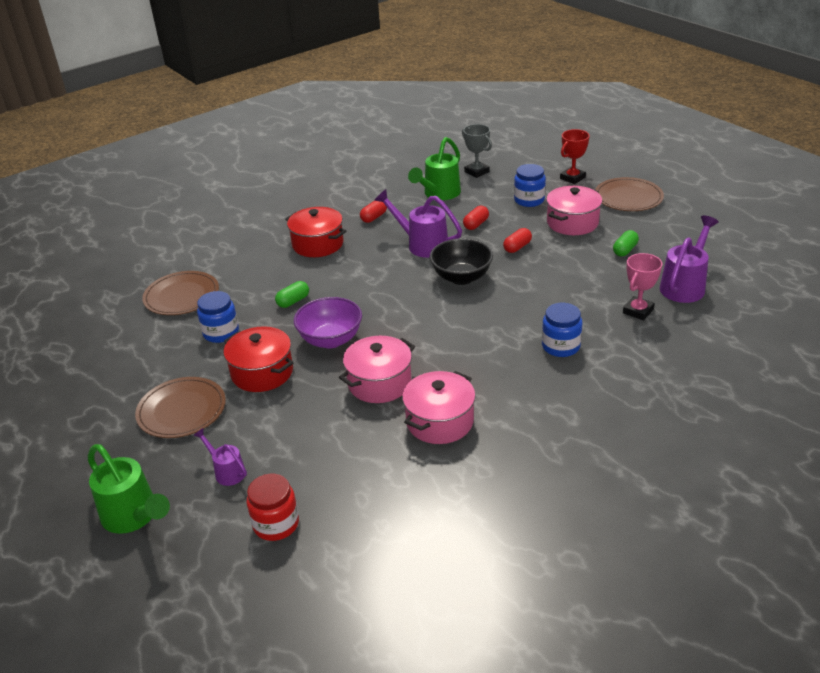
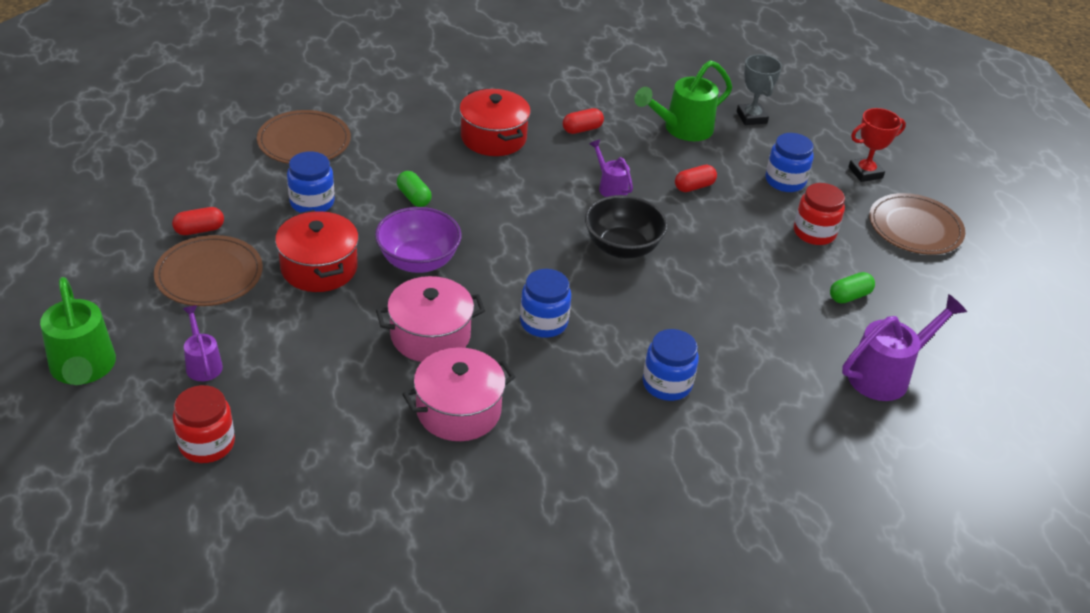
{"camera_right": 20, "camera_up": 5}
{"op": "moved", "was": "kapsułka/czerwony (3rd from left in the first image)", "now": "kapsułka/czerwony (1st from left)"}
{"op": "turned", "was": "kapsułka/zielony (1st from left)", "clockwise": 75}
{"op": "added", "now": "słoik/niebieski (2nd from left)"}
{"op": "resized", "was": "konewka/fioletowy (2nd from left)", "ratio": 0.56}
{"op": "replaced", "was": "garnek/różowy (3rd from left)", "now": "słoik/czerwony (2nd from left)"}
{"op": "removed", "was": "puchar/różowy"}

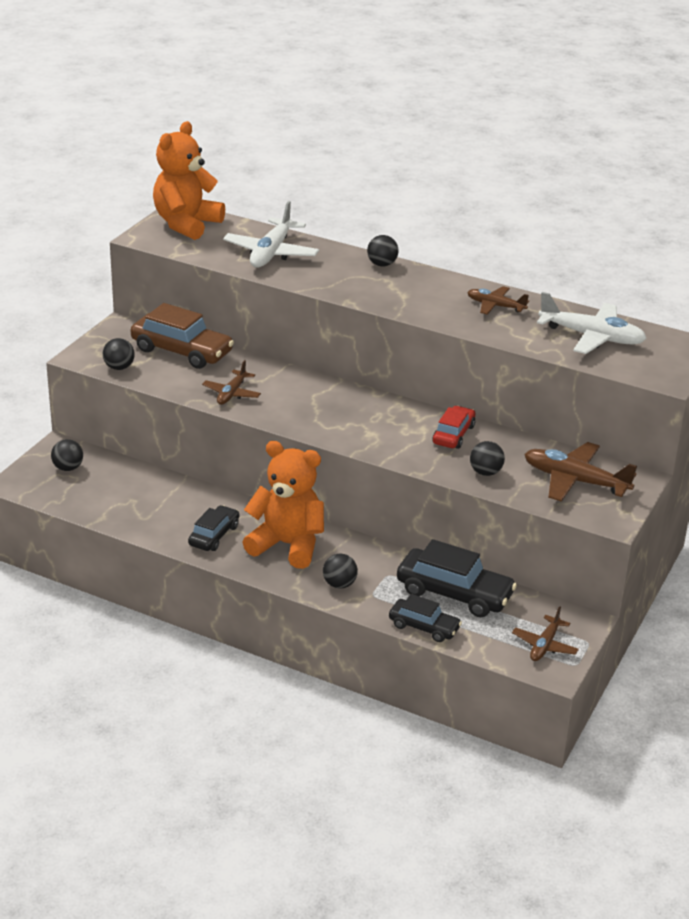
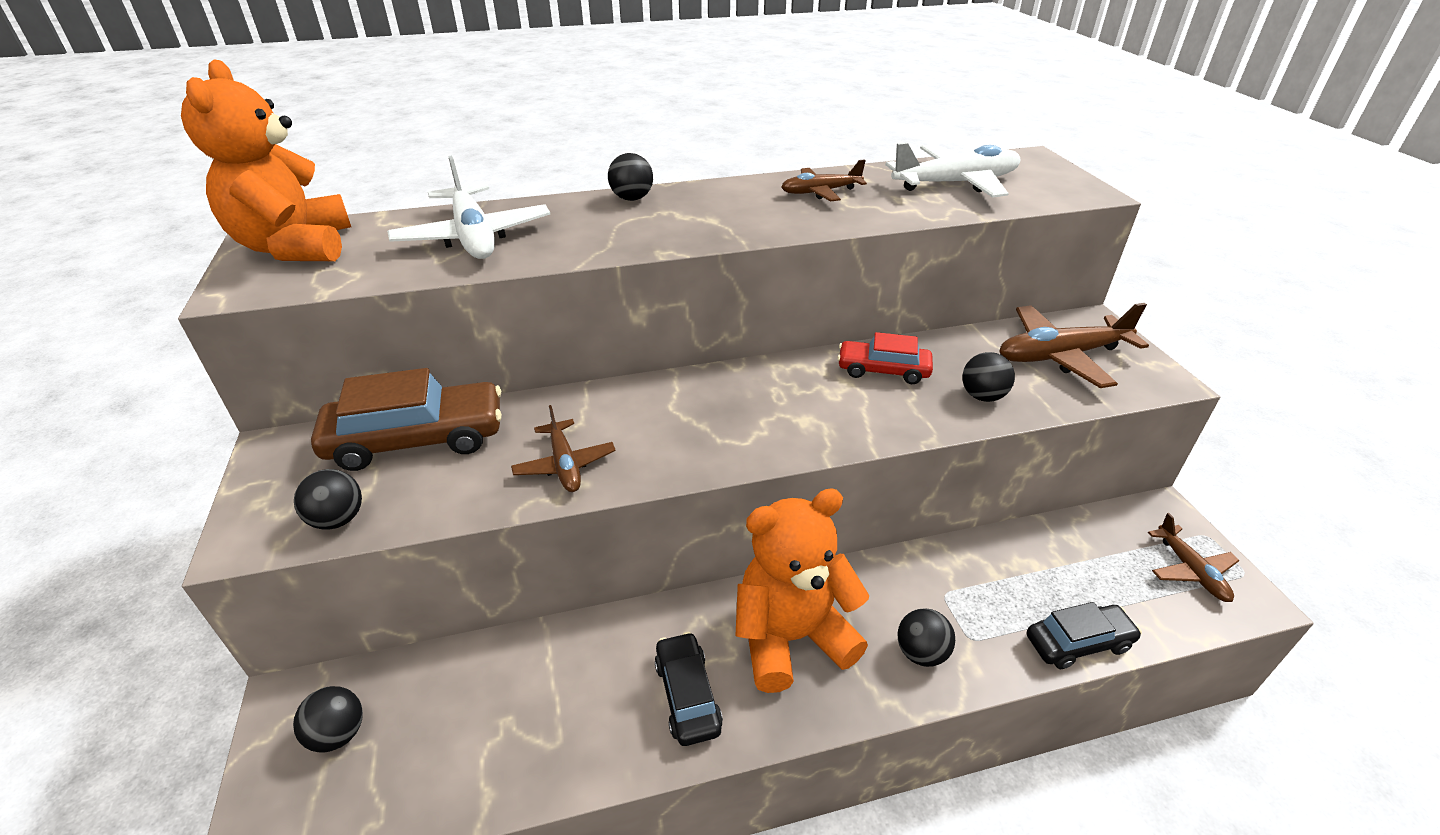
{"camera_right": -40, "camera_up": 5}
{"op": "turned", "was": "samochód/czerwony", "clockwise": -60}
{"op": "removed", "was": "samochód/czarny (3rd from left)"}

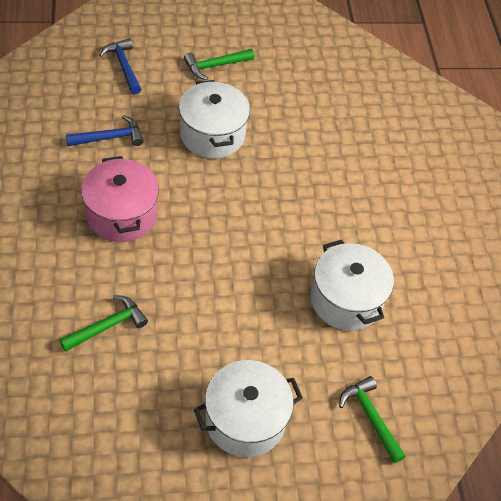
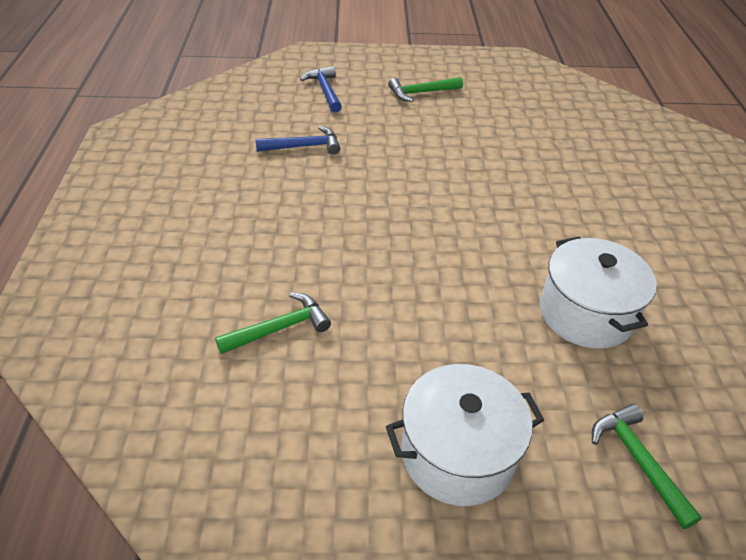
{"camera_right": 10, "camera_up": -10}
{"op": "removed", "was": "garnek/różowy"}
{"op": "removed", "was": "garnek/biały (1st from left)"}

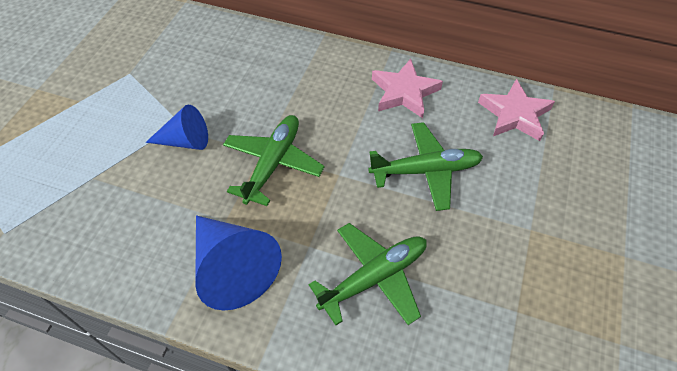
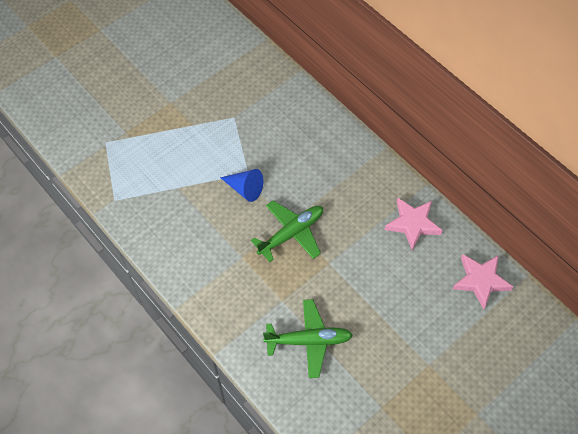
{"camera_right": 30, "camera_up": 5}
{"op": "removed", "was": "stożek/niebieski (2nd from left)"}
{"op": "removed", "was": "samolot/zielony (3rd from left)"}

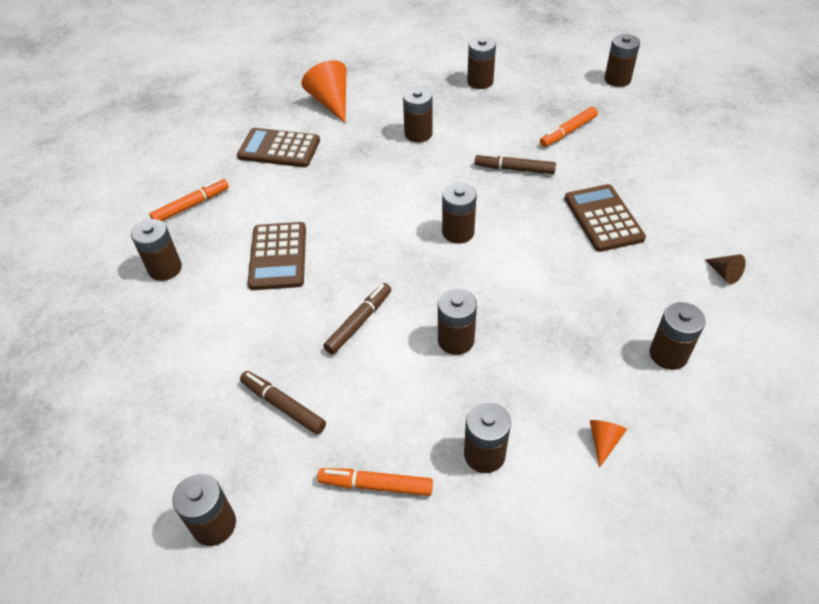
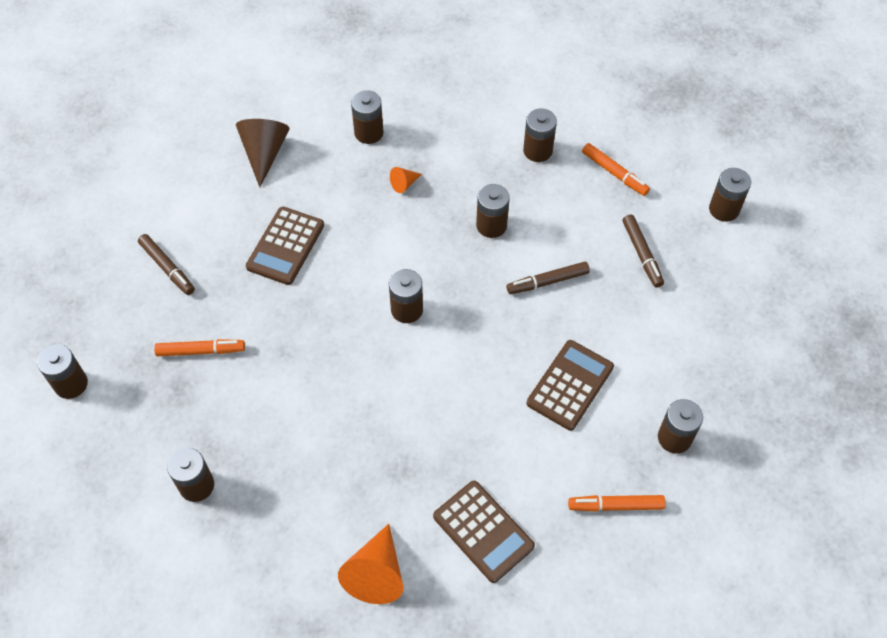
{"camera_right": -145, "camera_up": 10}
{"op": "moved", "was": "flamaster/brązowy (3rd from left in the first image)", "now": "flamaster/brązowy (1st from left)"}
{"op": "resized", "was": "stożek/brązowy", "ratio": 2.02}
{"op": "moved", "was": "stożek/pomarańczowy (2nd from left)"}
{"op": "removed", "was": "bateria/brązowy (3rd from left)"}

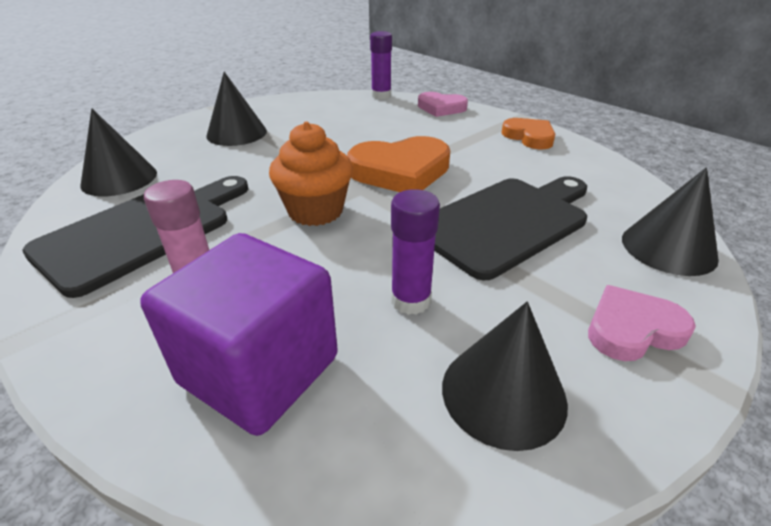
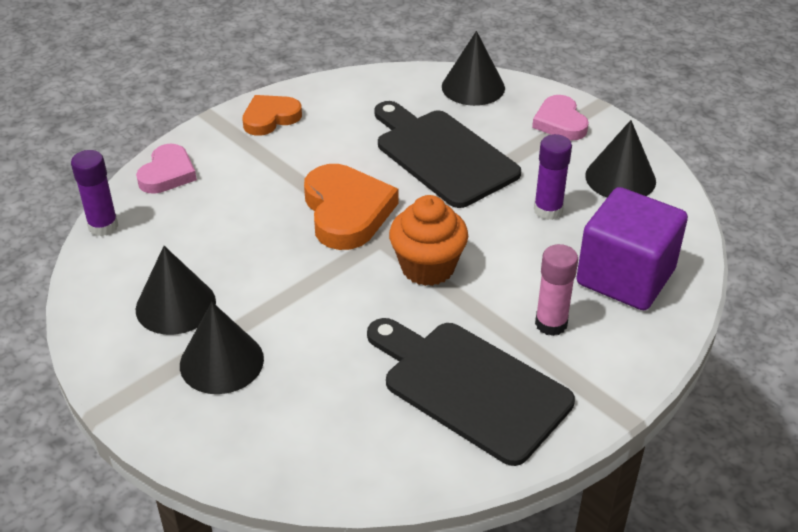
{"camera_right": -90, "camera_up": 5}
{"op": "moved", "was": "stożek/czarny (1st from left)"}

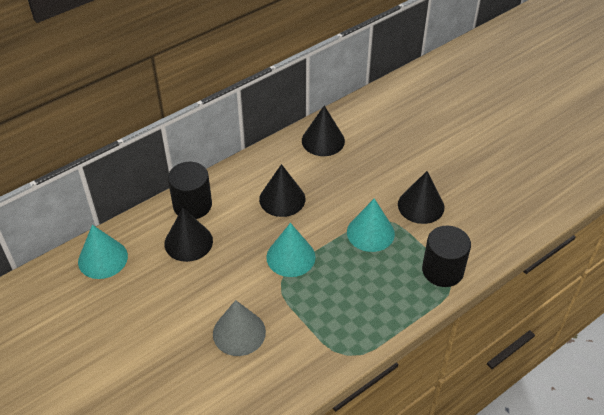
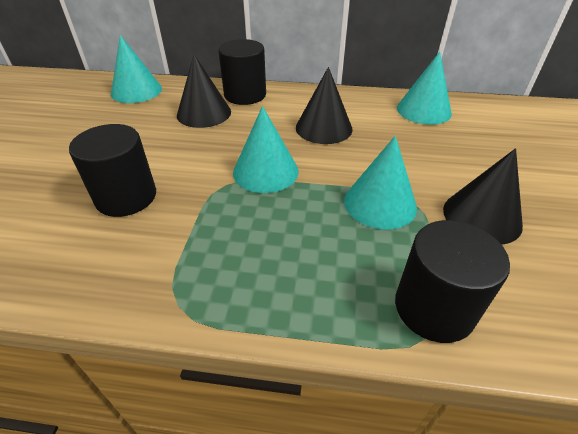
{"camera_right": 45, "camera_up": -5}
{"op": "replaced", "was": "stożek/szary", "now": "walec/czarny (1st from left)"}
{"op": "recoloured", "was": "stożek/czarny (3rd from left)", "now": "stożek/turkusowy (4th from left)"}

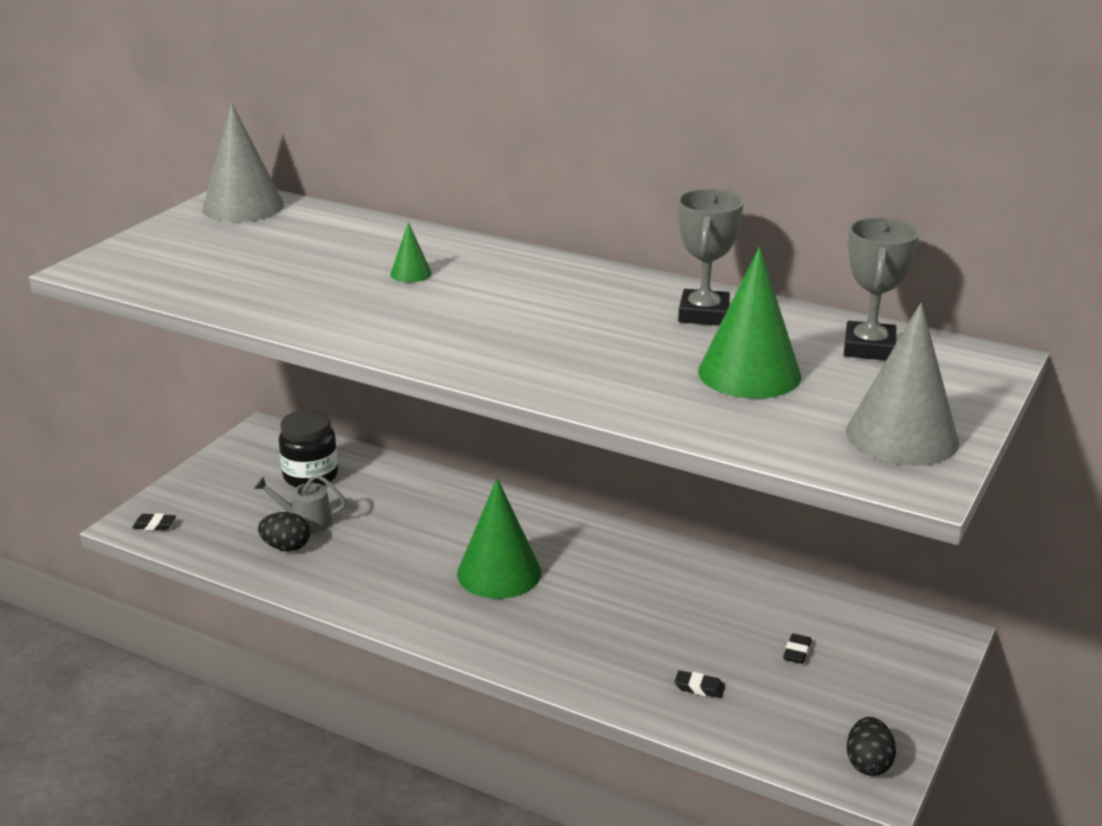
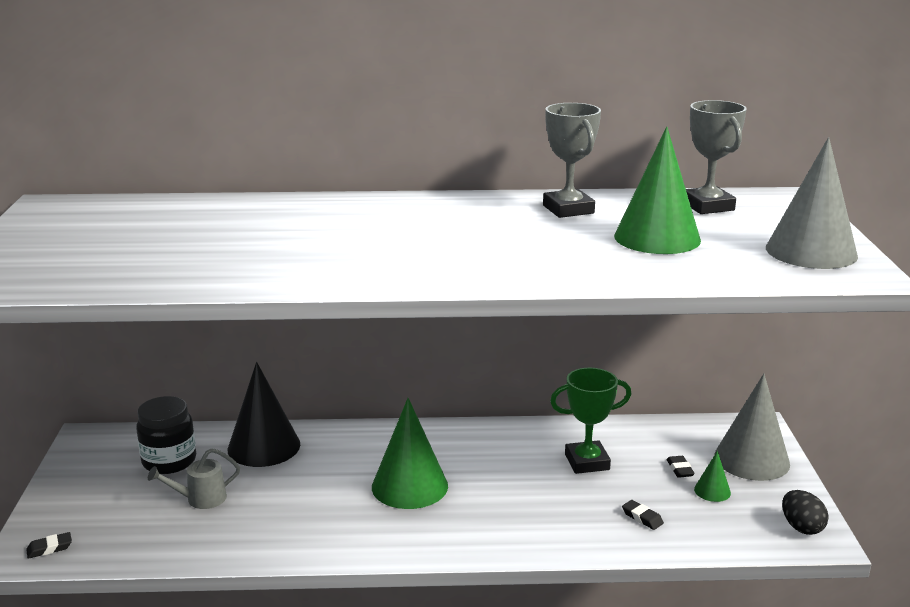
{"camera_right": -30, "camera_up": -5}
{"op": "added", "now": "stożek/czarny"}
{"op": "added", "now": "puchar/zielony"}
{"op": "turned", "was": "gumka do mazania/czarny (2nd from left)", "clockwise": 60}
{"op": "moved", "was": "stożek/zielony (1st from left in the first image)", "now": "stożek/zielony (3rd from left)"}
{"op": "moved", "was": "stożek/szary (1st from left)"}
{"op": "removed", "was": "jajko/czarny (1st from left)"}

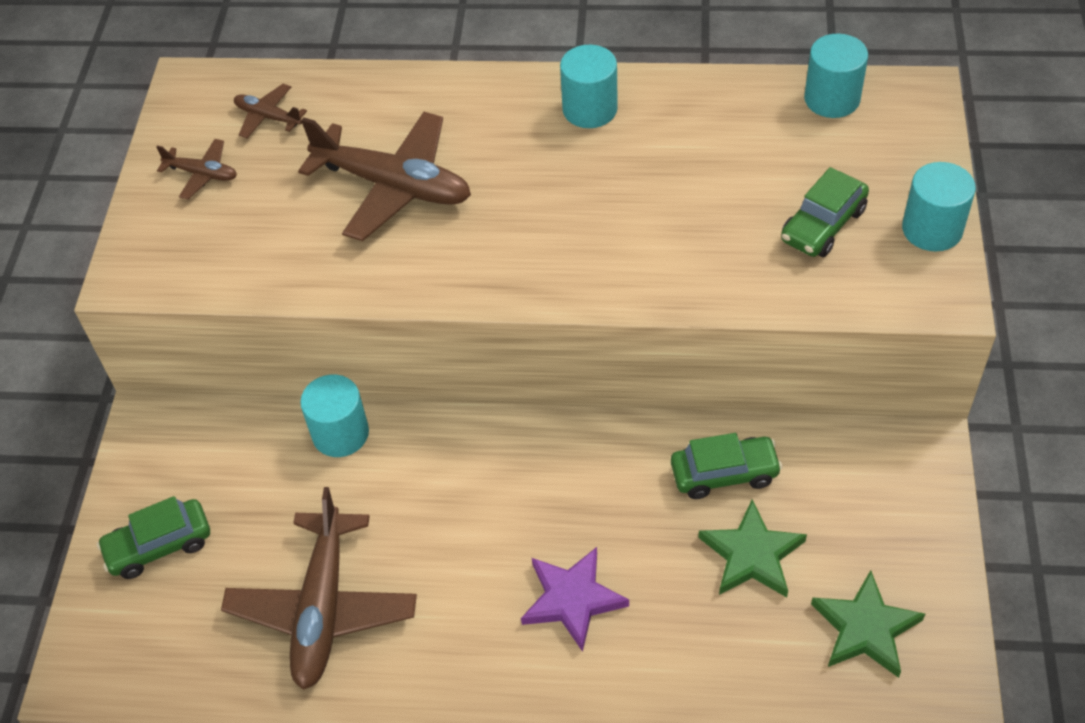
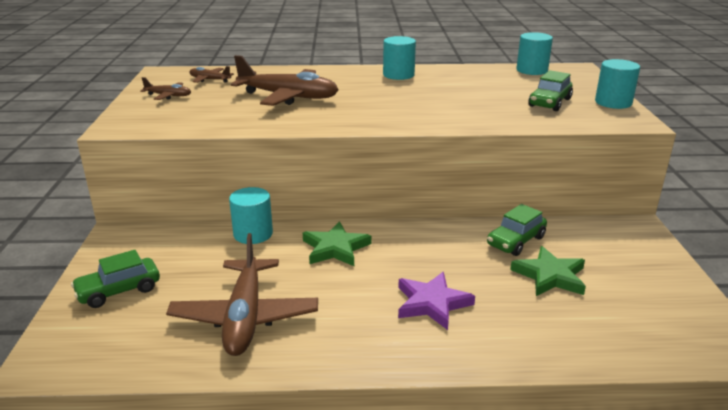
{"camera_right": -10, "camera_up": -25}
{"op": "moved", "was": "gwiazda/zielony (2nd from left in the first image)", "now": "gwiazda/zielony (1st from left)"}
{"op": "turned", "was": "samochód/zielony (2nd from left)", "clockwise": 150}

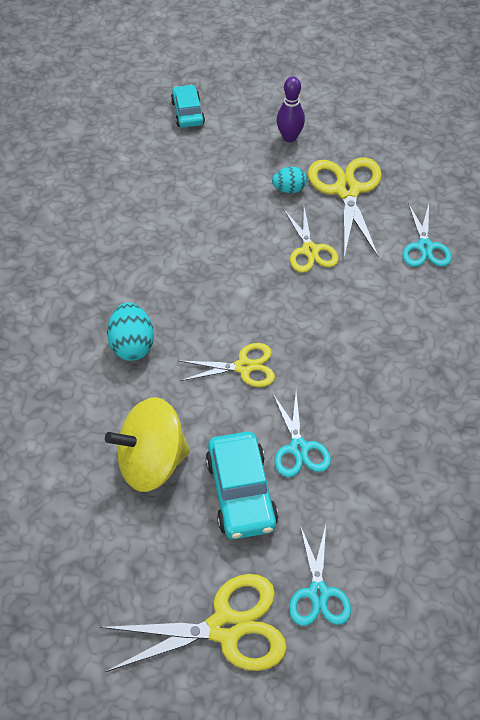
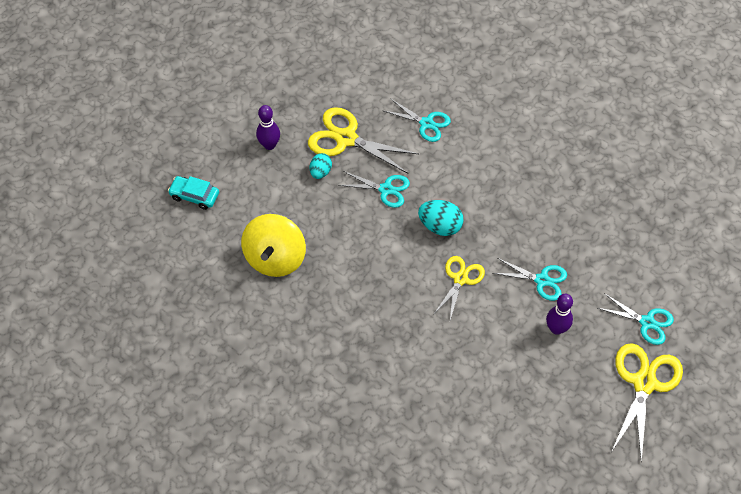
{"camera_right": -60, "camera_up": 5}
{"op": "moved", "was": "bączek/żółty"}
{"op": "recoloured", "was": "nożyczki/żółty (3rd from left)", "now": "nożyczki/turkusowy (1st from left)"}
{"op": "moved", "was": "jajko/turkusowy (1st from left in the first image)", "now": "jajko/turkusowy (2nd from left)"}
{"op": "replaced", "was": "samochód/turkusowy (2nd from left)", "now": "kręgiel/fioletowy (2nd from left)"}

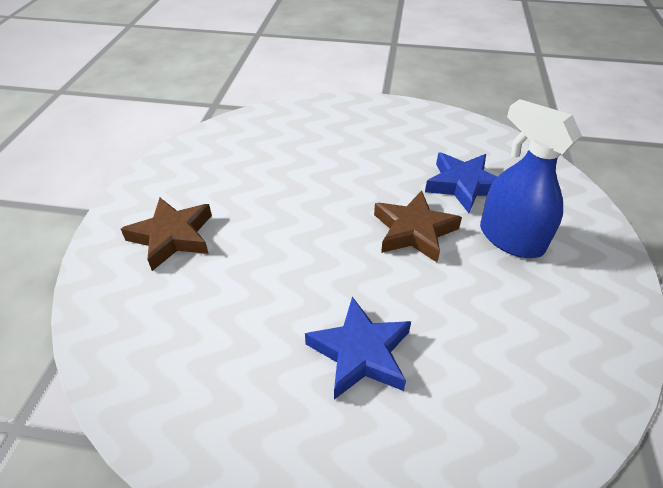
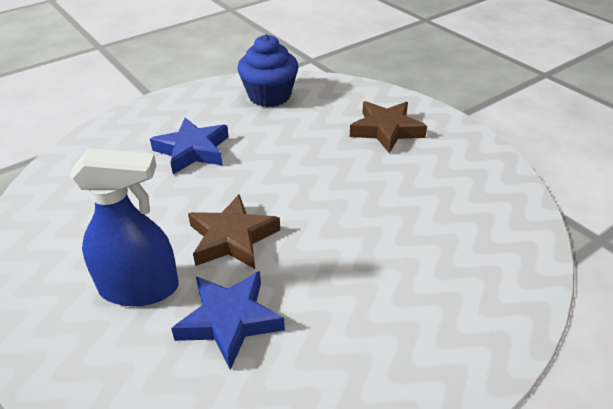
{"camera_right": 135, "camera_up": -5}
{"op": "added", "now": "muffinka/niebieski"}

